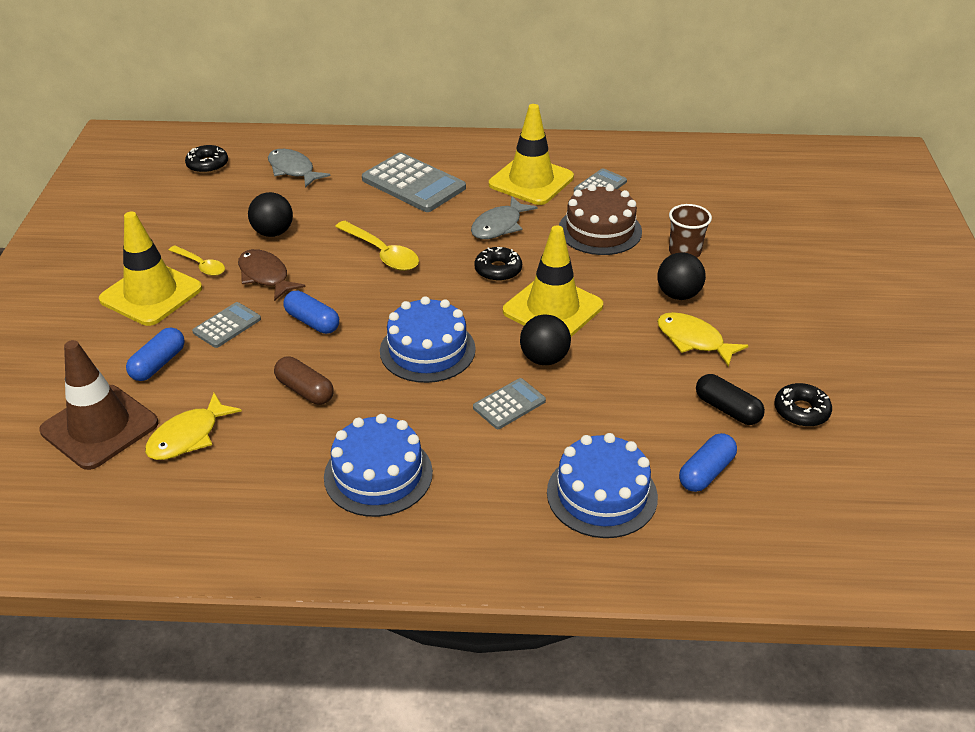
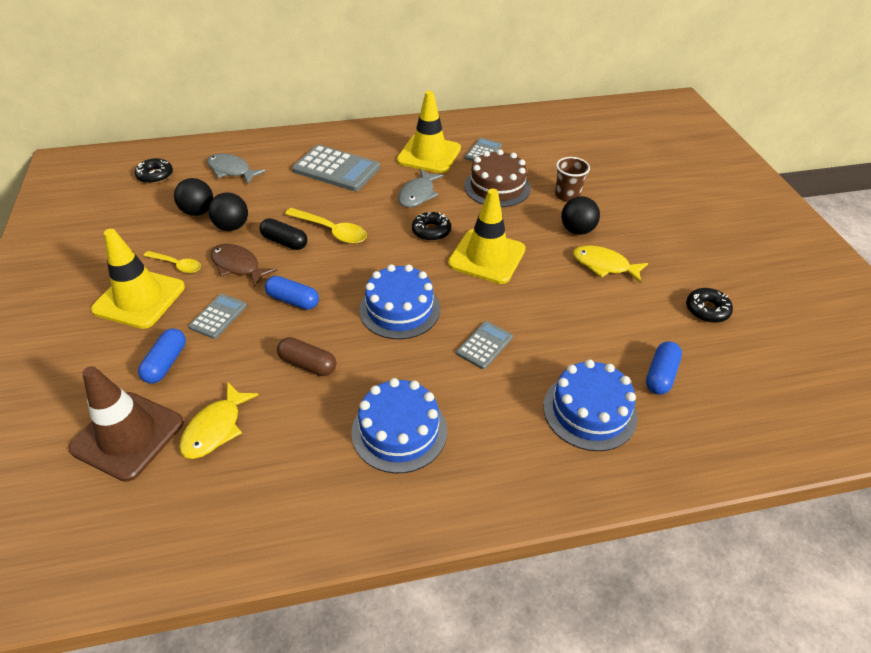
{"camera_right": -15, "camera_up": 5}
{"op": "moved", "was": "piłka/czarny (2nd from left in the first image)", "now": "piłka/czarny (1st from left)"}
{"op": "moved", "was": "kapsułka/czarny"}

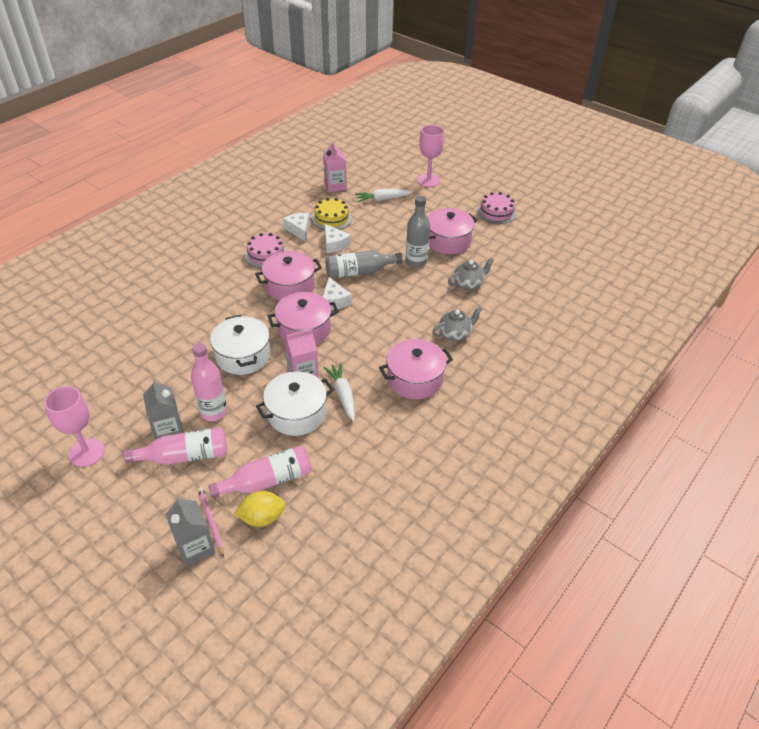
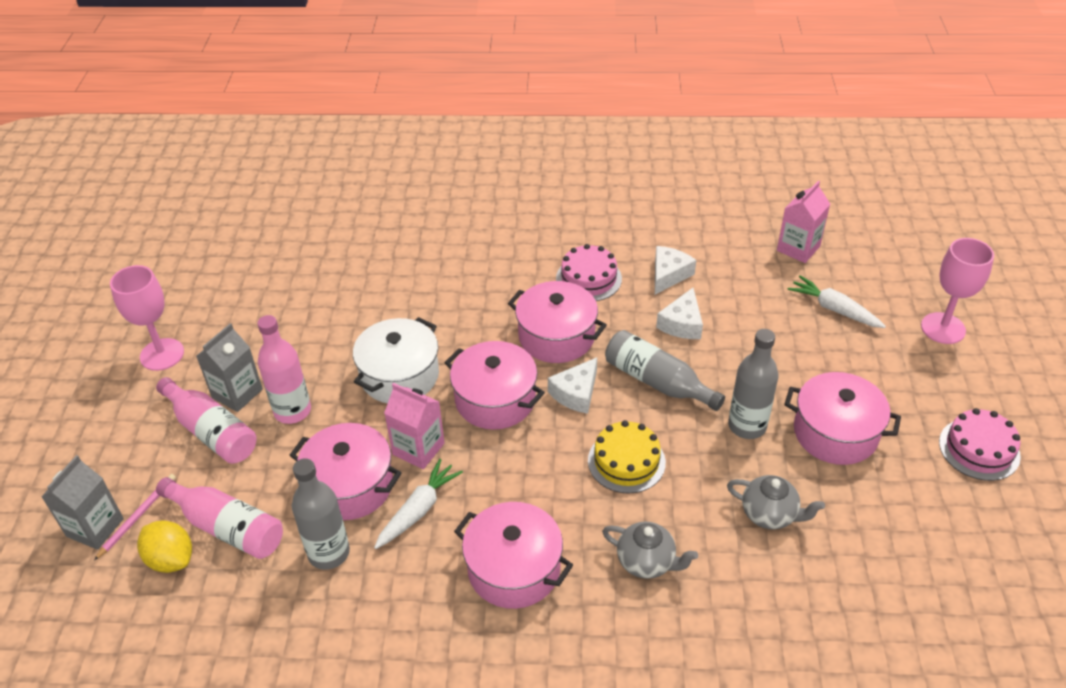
{"camera_right": 55, "camera_up": 0}
{"op": "recoloured", "was": "garnek/biały (2nd from left)", "now": "garnek/różowy (1st from left)"}
{"op": "added", "now": "butelka/szary (1st from left)"}
{"op": "moved", "was": "tort/żółty"}

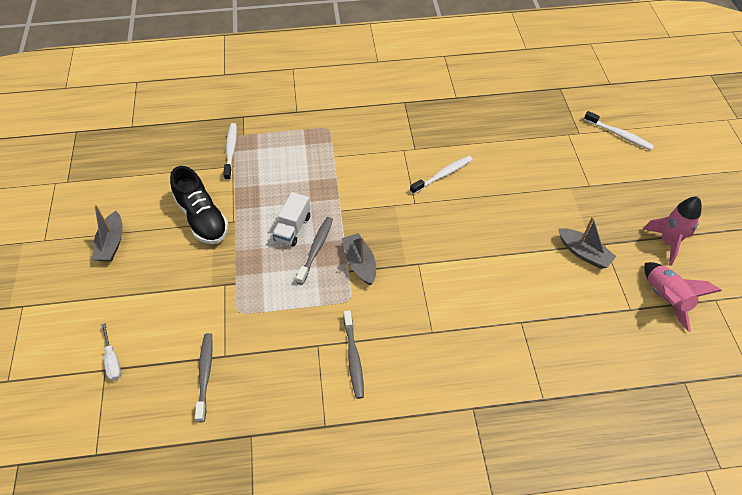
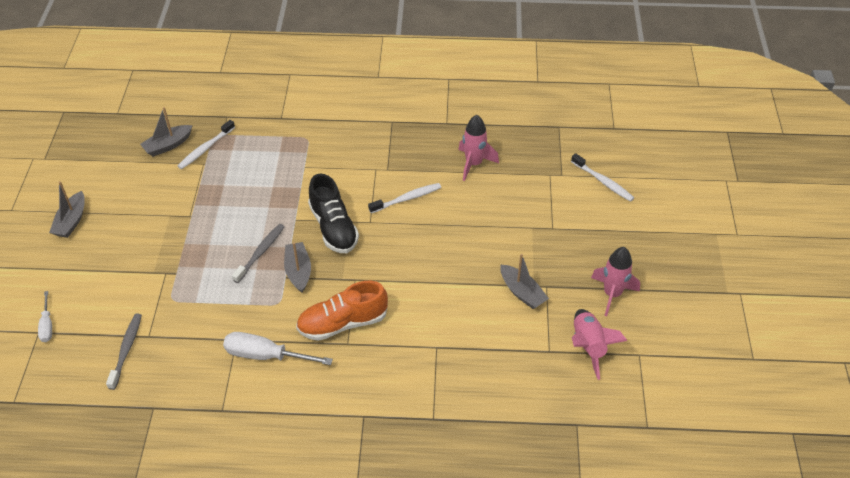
{"camera_right": 10, "camera_up": -5}
{"op": "added", "now": "łódka/szary (2nd from left)"}
{"op": "turned", "was": "szczoteczka do zębów/biały (1st from left)", "clockwise": -150}
{"op": "replaced", "was": "szczoteczka do zębów/szary (3rd from left)", "now": "śrubokręt/biały (2nd from left)"}
{"op": "added", "now": "but/pomarańczowy"}
{"op": "moved", "was": "but/czarny"}
{"op": "added", "now": "rakieta/różowy (1st from left)"}
{"op": "removed", "was": "ciężarówka/biały"}

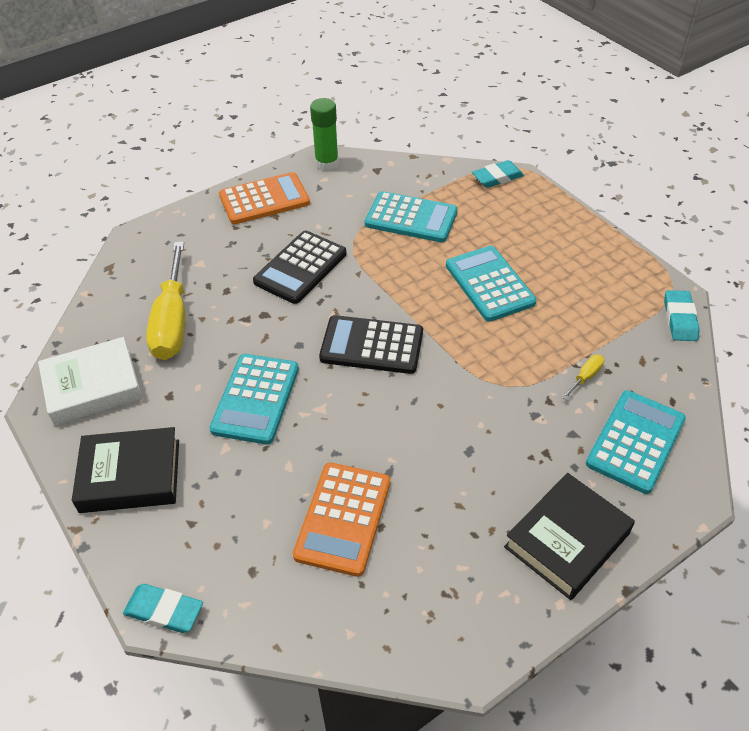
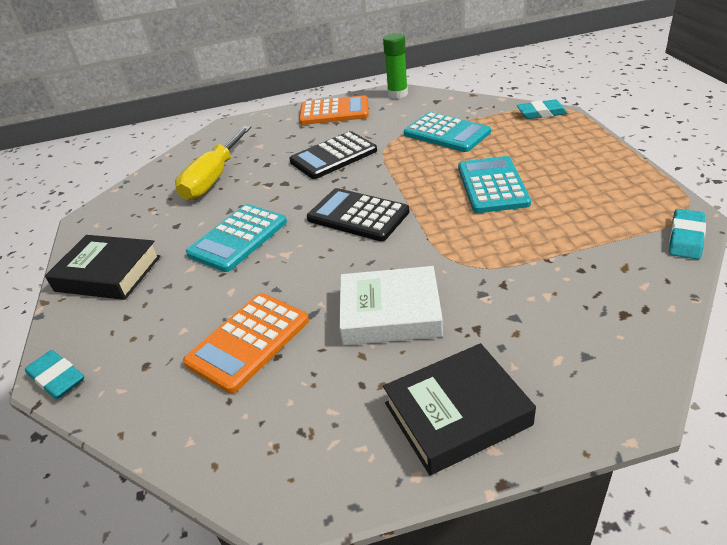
{"camera_right": 25, "camera_up": -10}
{"op": "moved", "was": "książka/biały"}
{"op": "removed", "was": "śrubokręt/żółty (2nd from left)"}
{"op": "removed", "was": "kalkulator/turkusowy (4th from left)"}

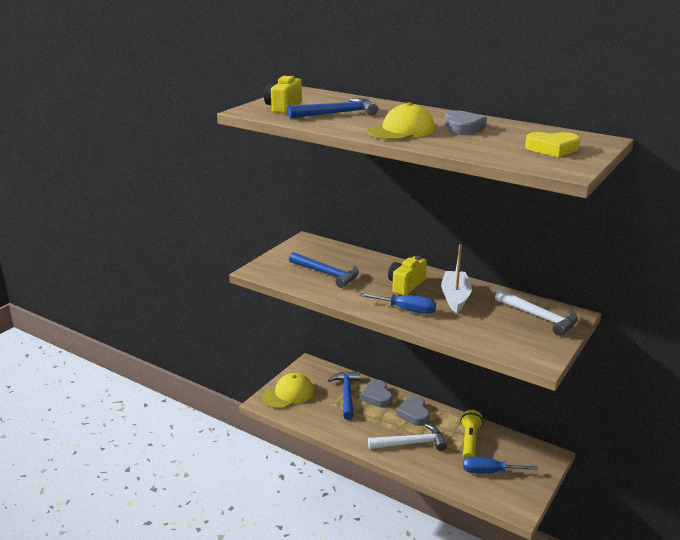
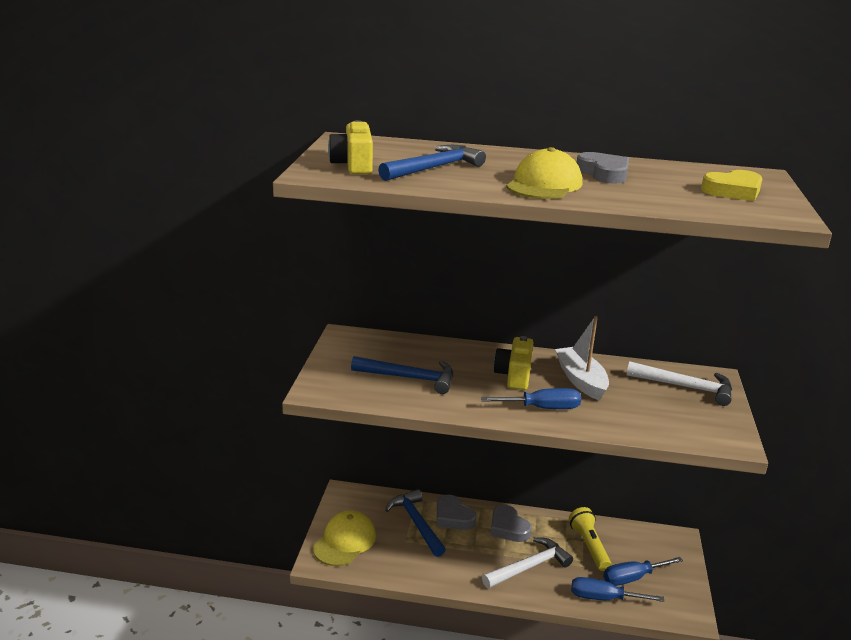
{"camera_right": -25, "camera_up": 0}
{"op": "added", "now": "śrubokręt/niebieski (2nd from left)"}

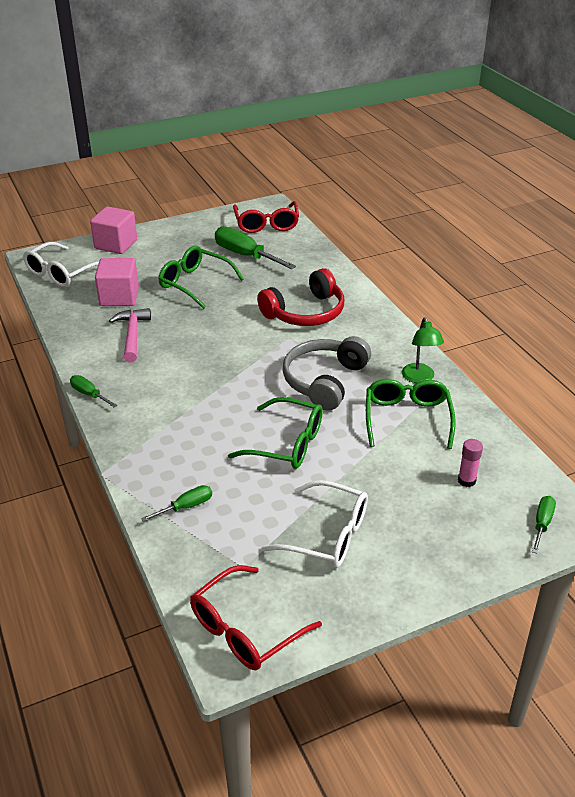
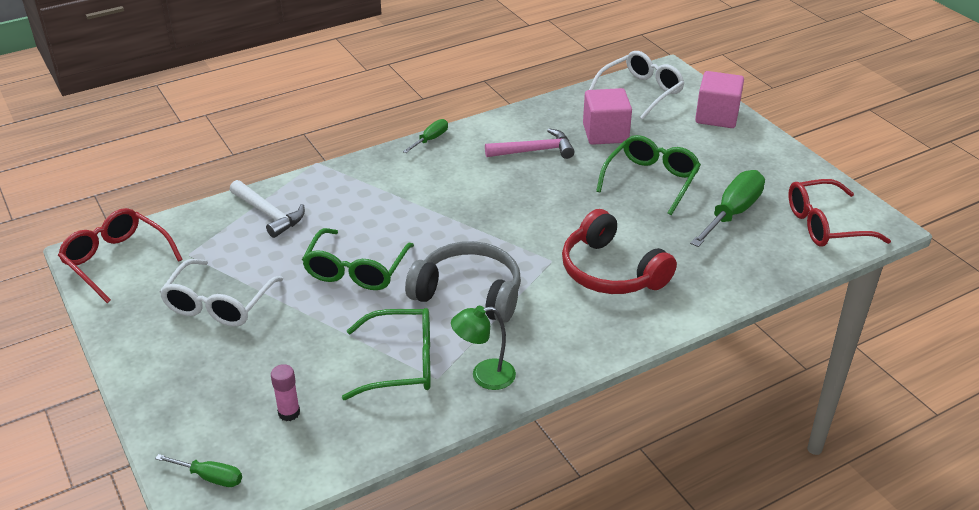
{"camera_right": 85, "camera_up": 0}
{"op": "replaced", "was": "śrubokręt/zielony (2nd from left)", "now": "młotek/biały"}
{"op": "turned", "was": "okulary/biały (1st from left in the first image)", "clockwise": 105}

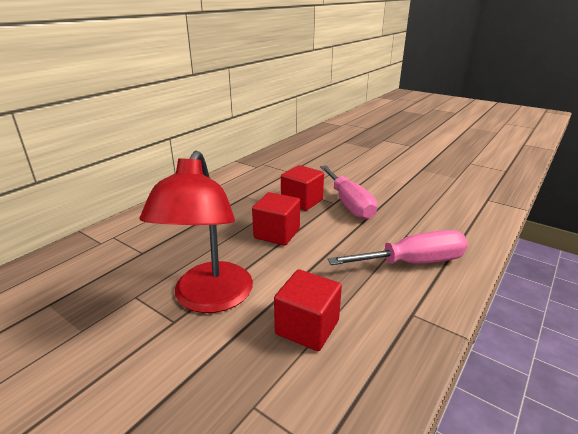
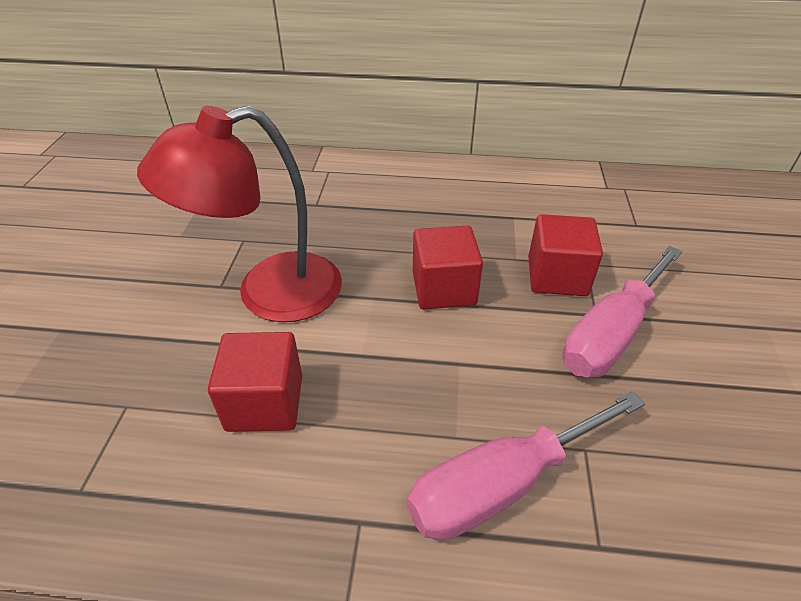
{"camera_right": 60, "camera_up": 15}
{"op": "turned", "was": "śrubokręt/różowy (2nd from left in the first image)", "clockwise": 105}

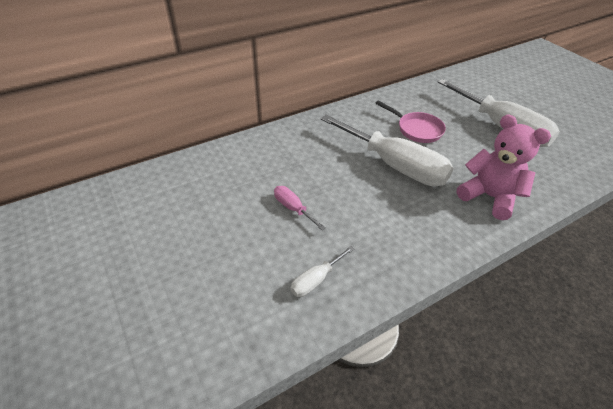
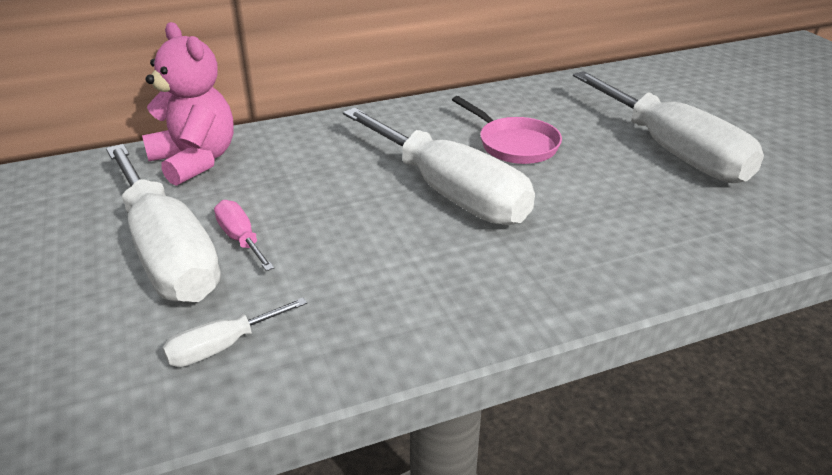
{"camera_right": 10, "camera_up": -10}
{"op": "added", "now": "śrubokręt/biały (1st from left)"}
{"op": "moved", "was": "miś/różowy"}

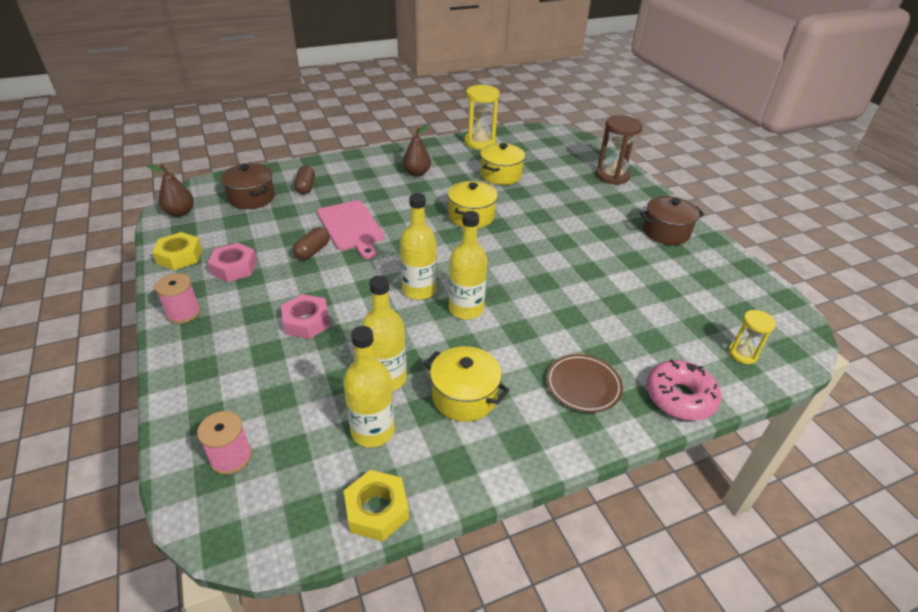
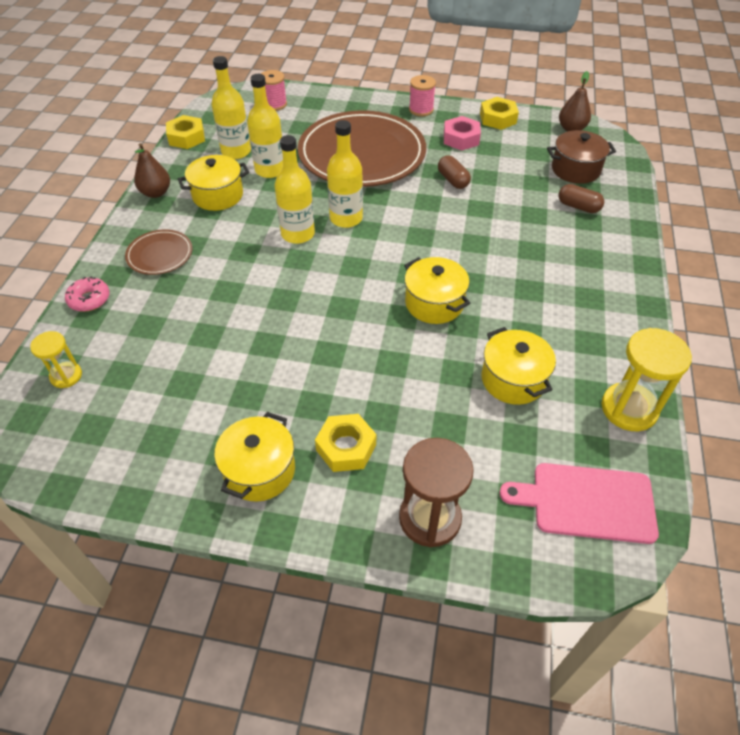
{"camera_right": 125, "camera_up": 10}
{"op": "resized", "was": "donut/różowy", "ratio": 0.65}
{"op": "moved", "was": "gruszka/brązowy (2nd from left in the first image)", "now": "gruszka/brązowy (1st from left)"}
{"op": "recoloured", "was": "garnek/brązowy (2nd from left)", "now": "garnek/żółty (2nd from left)"}
{"op": "replaced", "was": "nakrętka/różowy (2nd from left)", "now": "talerz/brązowy (2nd from left)"}
{"op": "added", "now": "nakrętka/żółty (2nd from left)"}
{"op": "moved", "was": "deska do krojenia/różowy"}

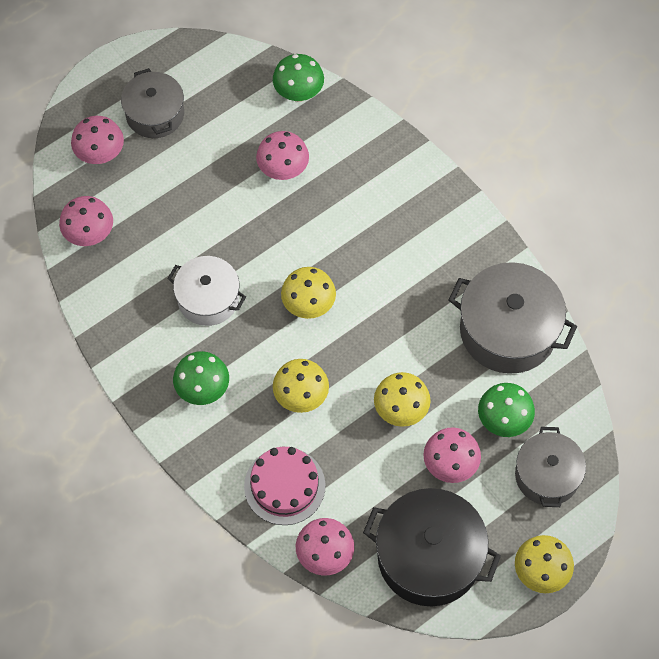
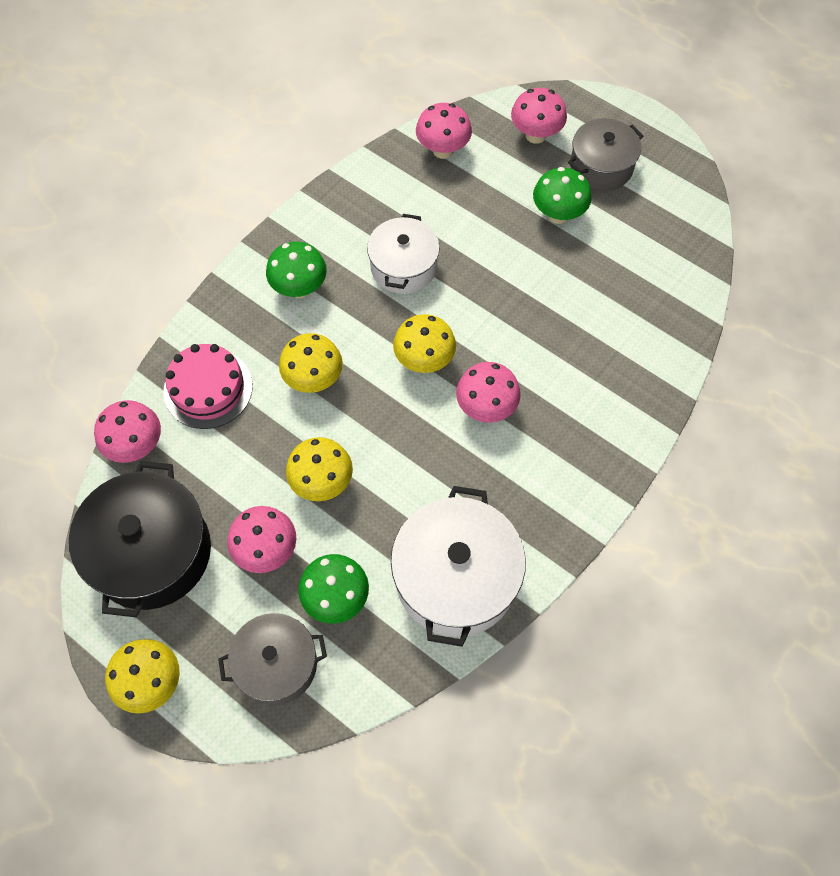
{"camera_right": 75, "camera_up": 0}
{"op": "recoloured", "was": "garnek/szary (2nd from left)", "now": "garnek/biały (2nd from left)"}
{"op": "moved", "was": "grzyb/różowy (3rd from left in the first image)", "now": "grzyb/różowy (4th from left)"}
{"op": "moved", "was": "grzyb/zielony (2nd from left in the first image)", "now": "grzyb/zielony (3rd from left)"}

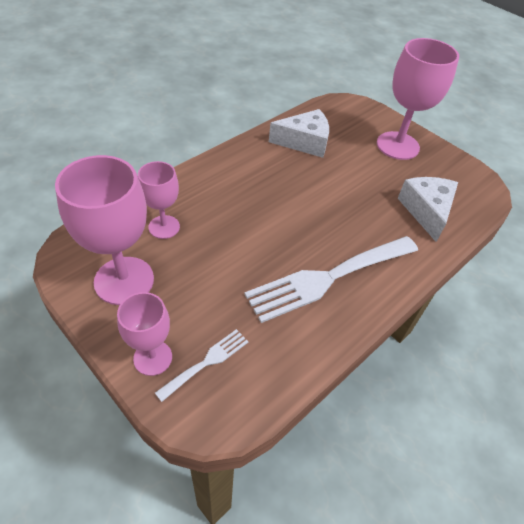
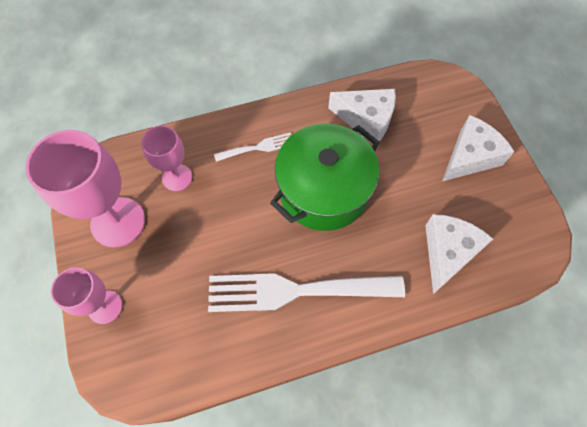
{"camera_right": 30, "camera_up": 15}
{"op": "moved", "was": "widelec/biały (1st from left)"}
{"op": "added", "now": "garnek/zielony"}
{"op": "replaced", "was": "kielich/różowy (4th from left)", "now": "ser/biały (3rd from left)"}

